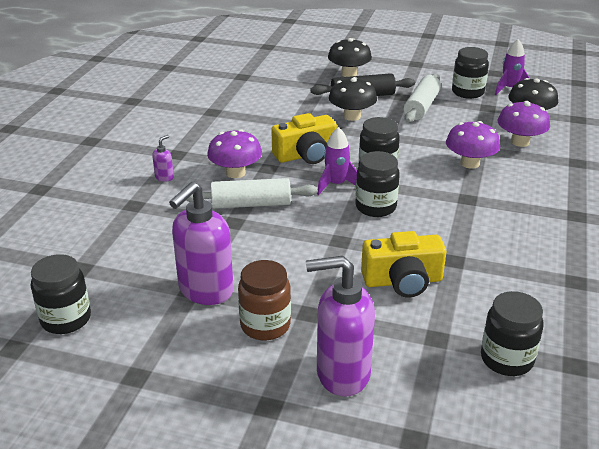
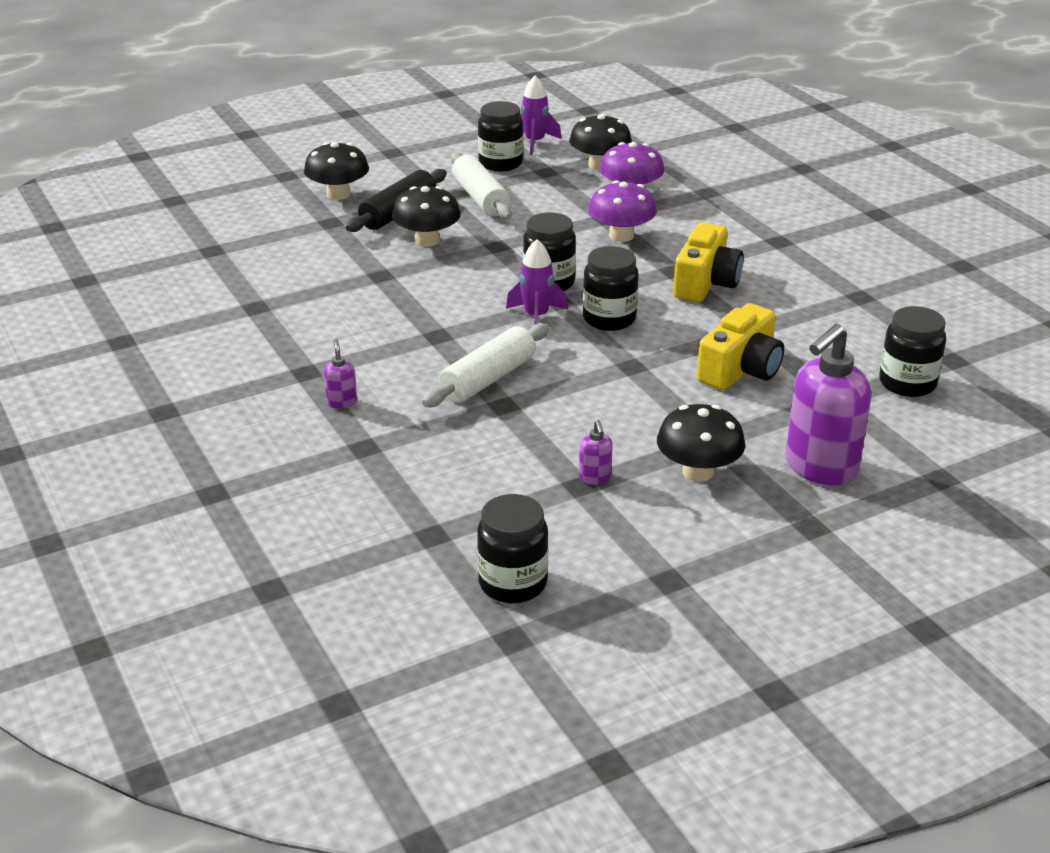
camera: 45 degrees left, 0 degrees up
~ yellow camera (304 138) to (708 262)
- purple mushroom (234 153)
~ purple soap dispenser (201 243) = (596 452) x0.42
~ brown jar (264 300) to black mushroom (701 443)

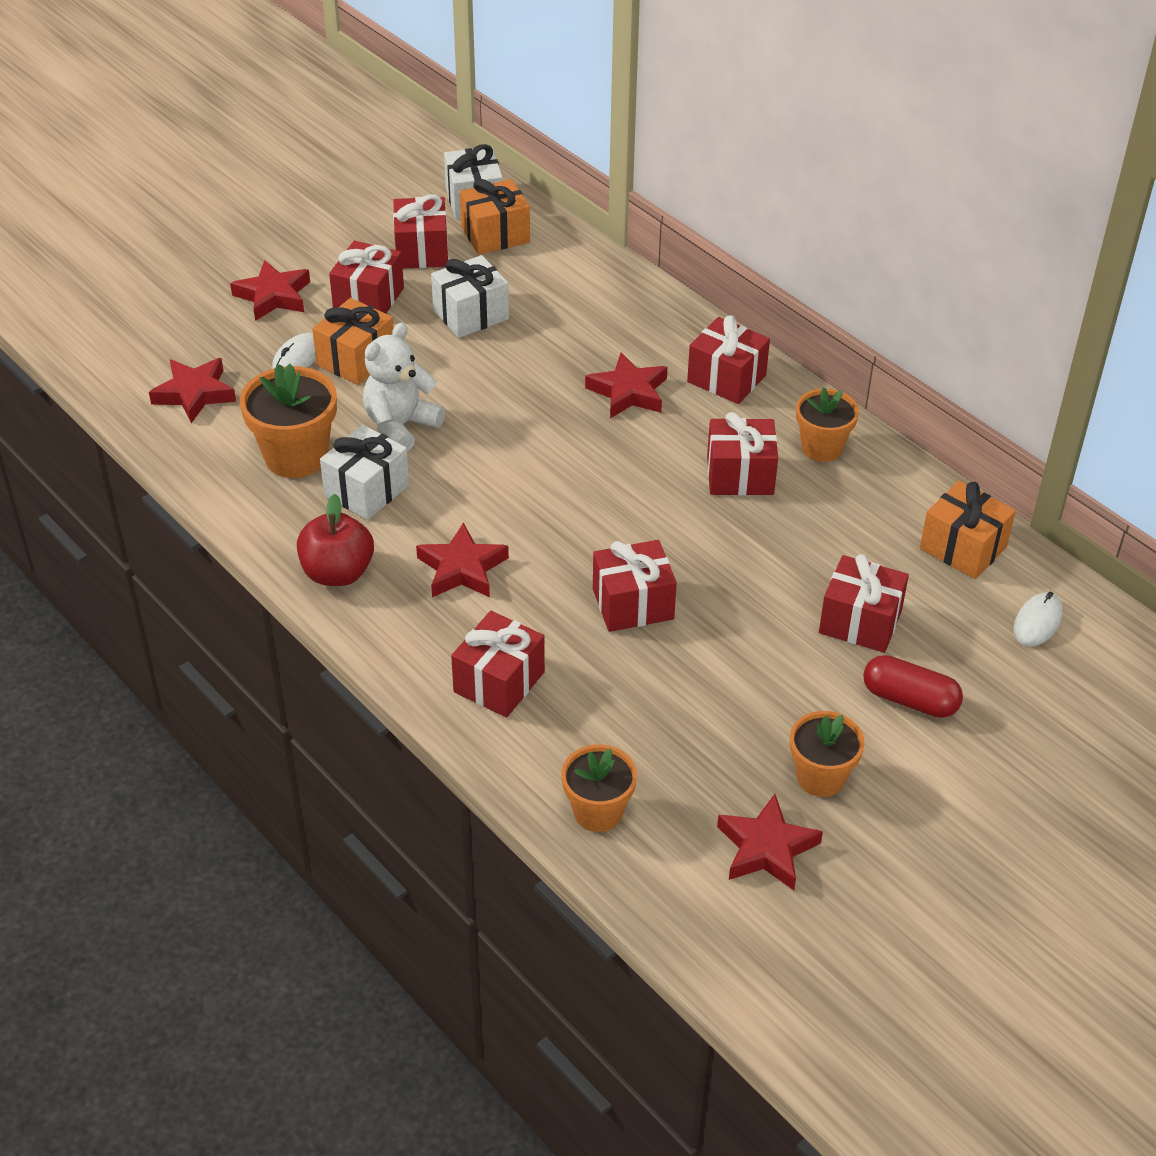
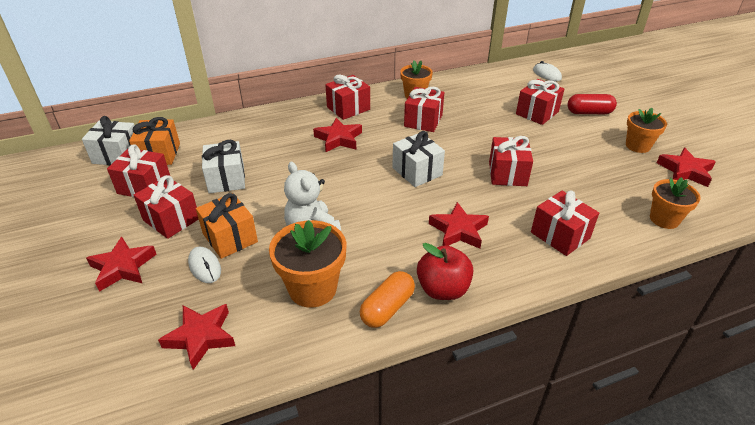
camera: 70 degrees left, 5 degrees down
~ white gift (365 472) to (418 159)
- orange gift (968 530)
~ red capsule (913 686) = (592 104) 45 degrees clockwise
+ orange capsule (387 299)

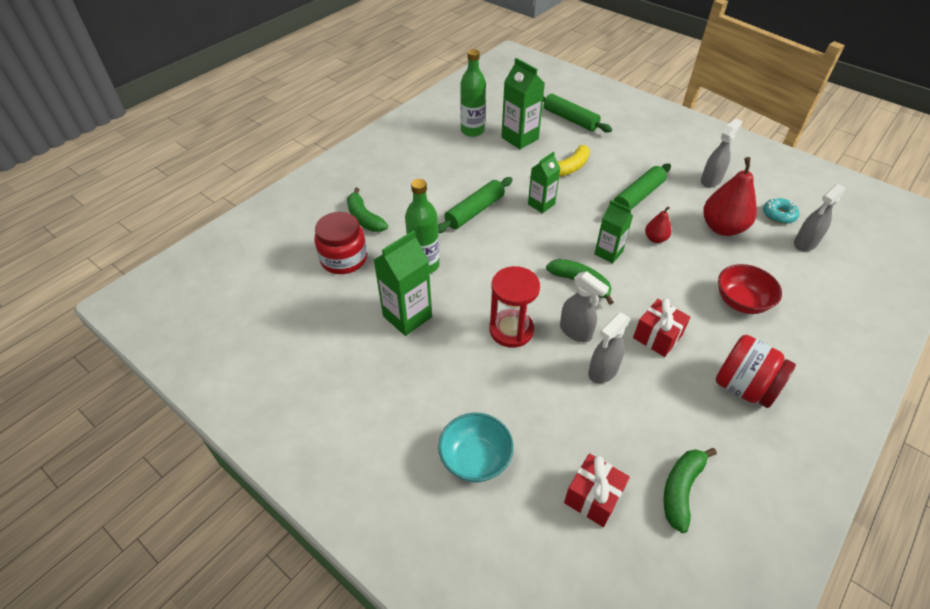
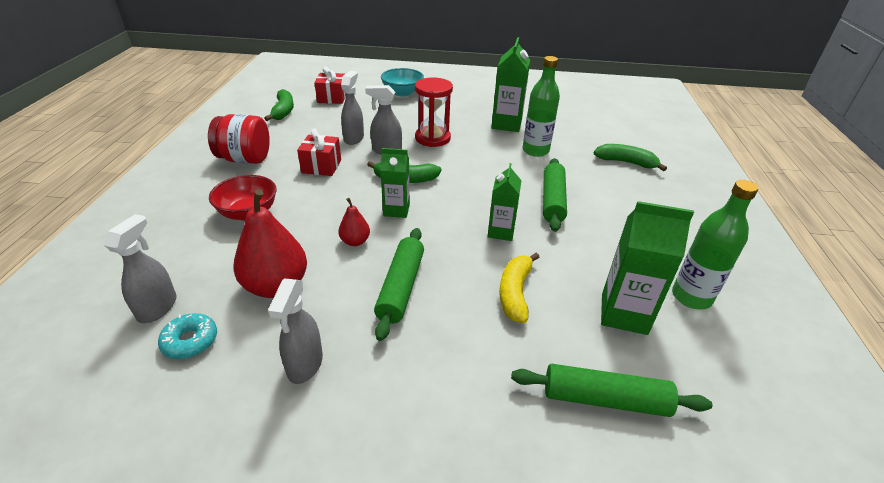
camera: 145 degrees right, 10 degrees down
- red jar (340 243)

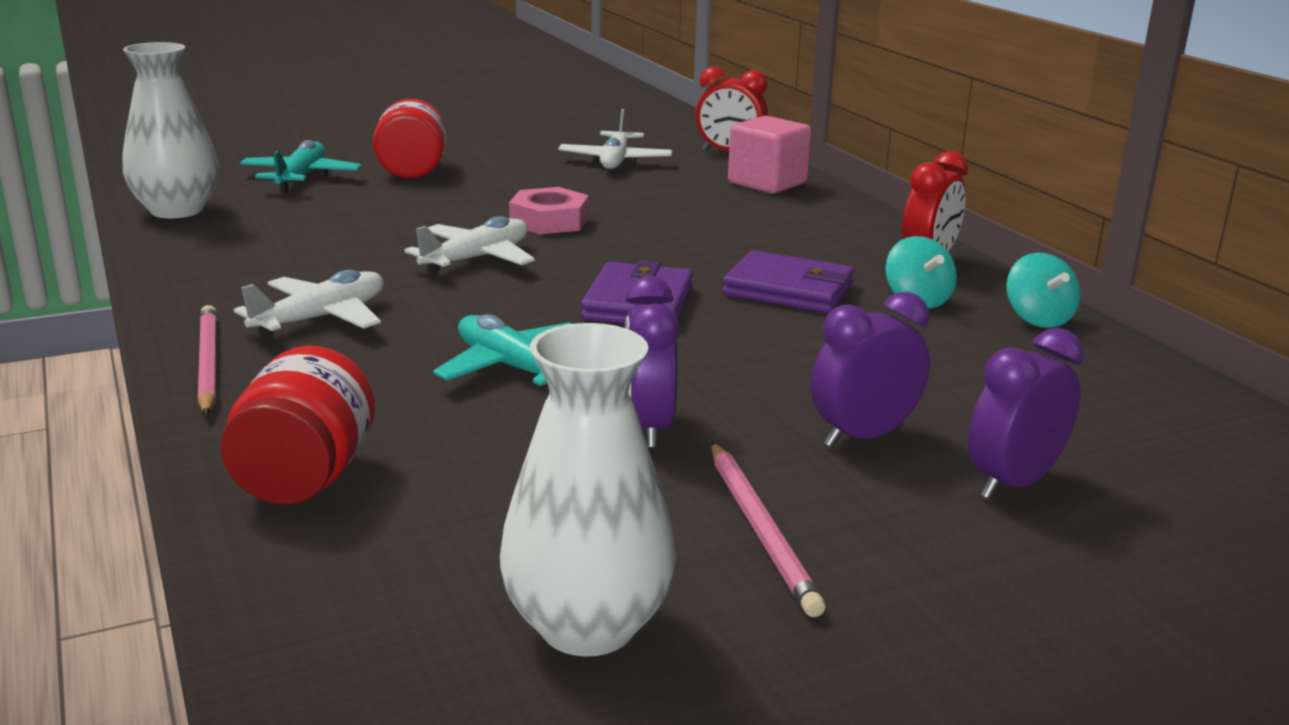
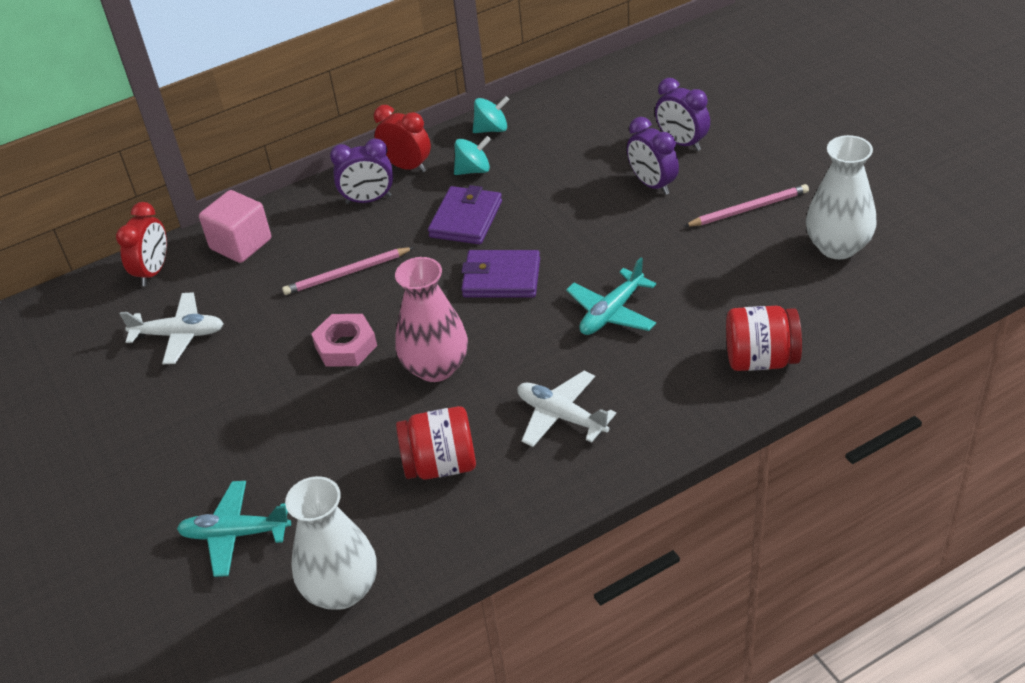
camera: 90 degrees left, 20 degrees up
~ red jar (410 138) to (436 443)
~ white plane (469 245) to pink vase (431 319)
~ purple clock (652 362) to (361 171)
~ pink pencil (207 360) to (348 271)

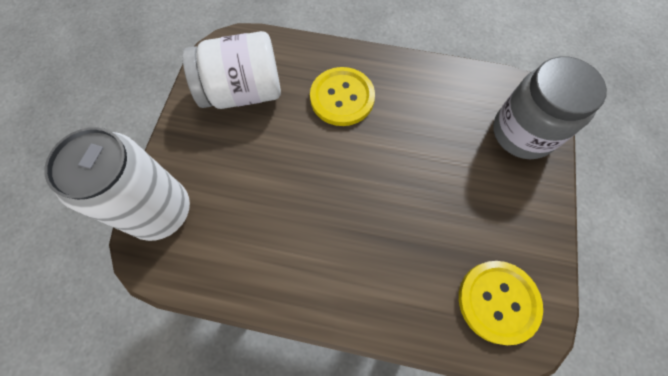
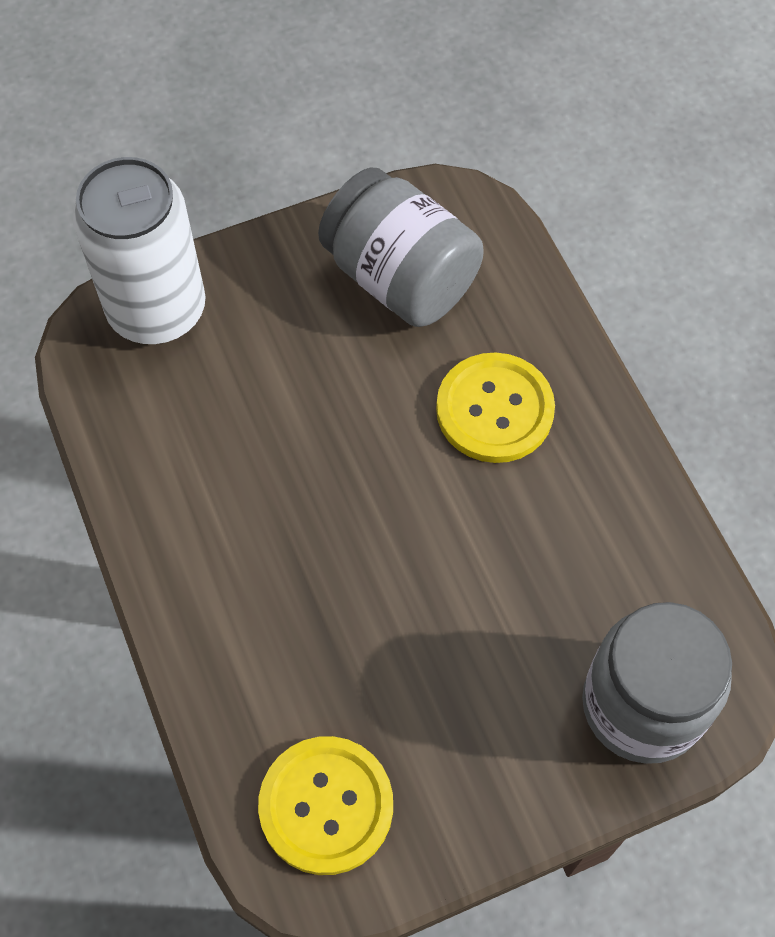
camera: 55 degrees right, 5 degrees down
~ white jar (232 70) to grey jar (401 247)

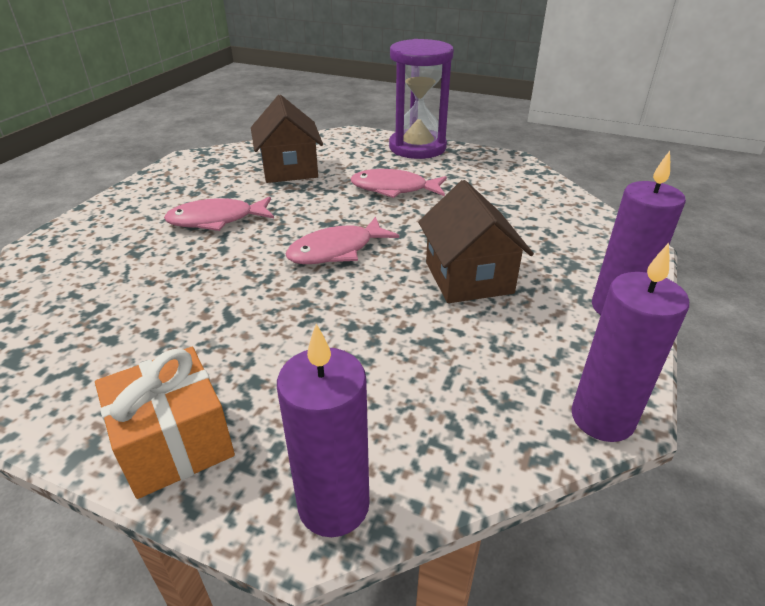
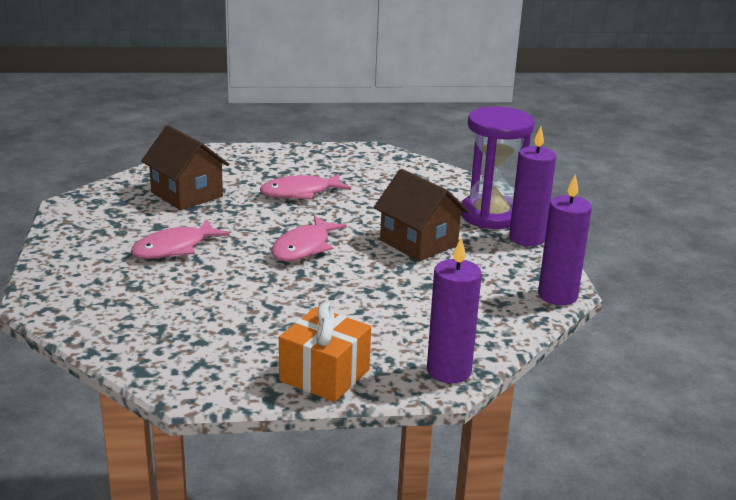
camera: 30 degrees left, 10 degrees down
~ purple hourglass (421 99) to (498 167)

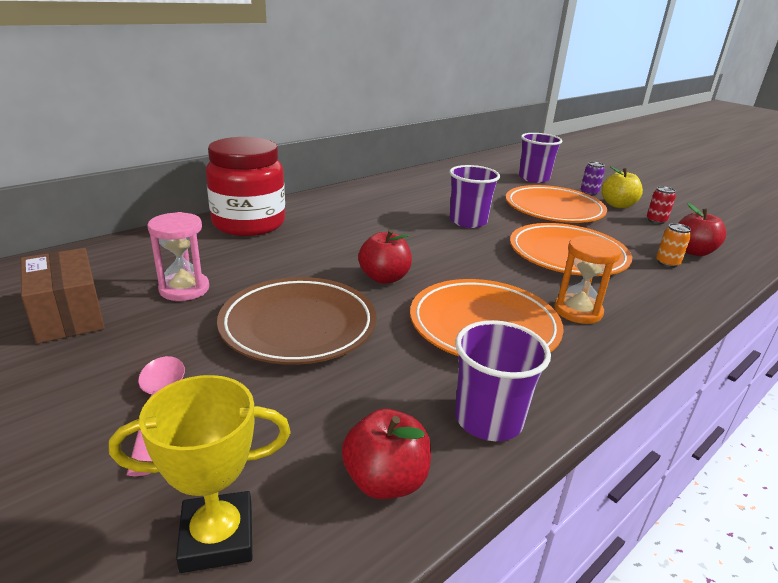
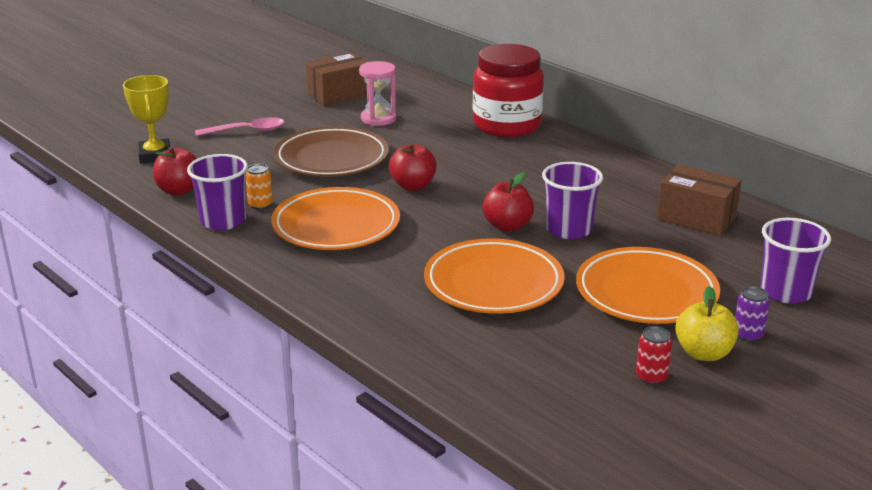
camera: 90 degrees right, 0 degrees up
~ red apple (702 229) to (508 202)
~ orange can (673 245) to (259 187)
- orange hourglass (587 280)
+ brown box (699 200)

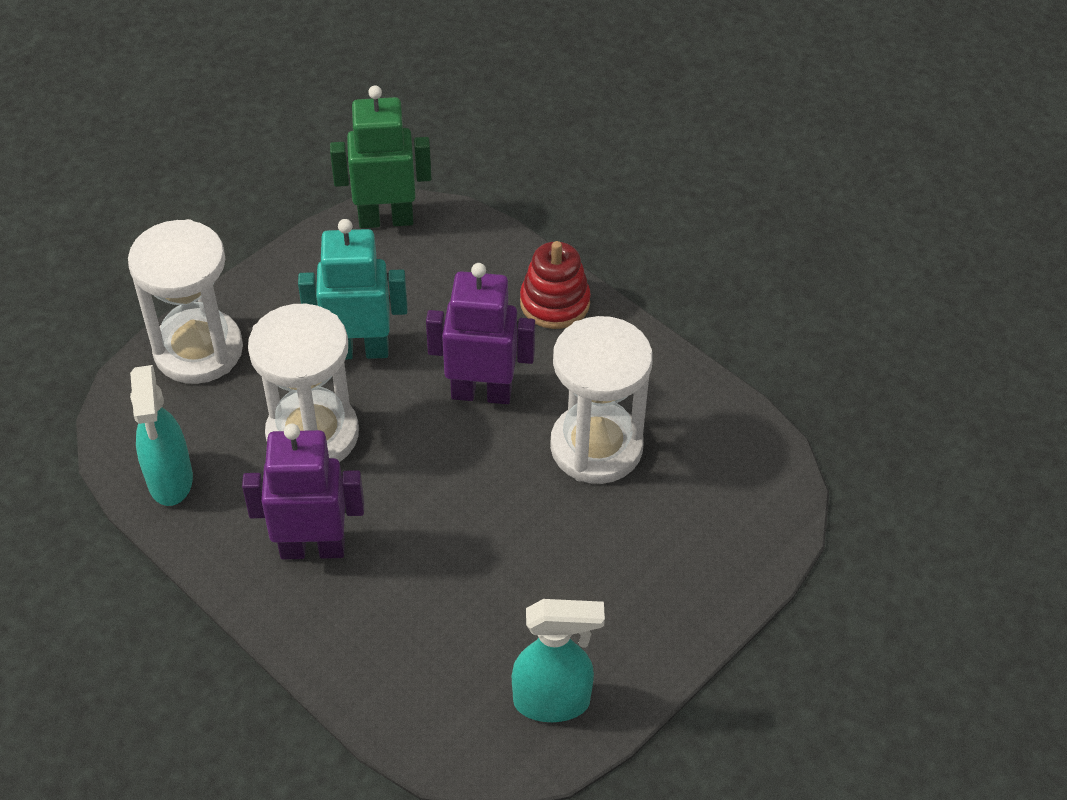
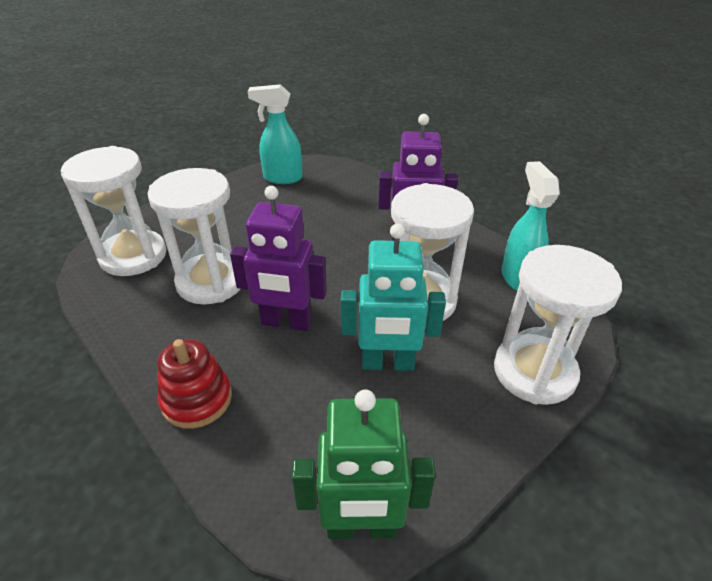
camera: 175 degrees left, 10 degrees down
+ white hourglass (114 211)

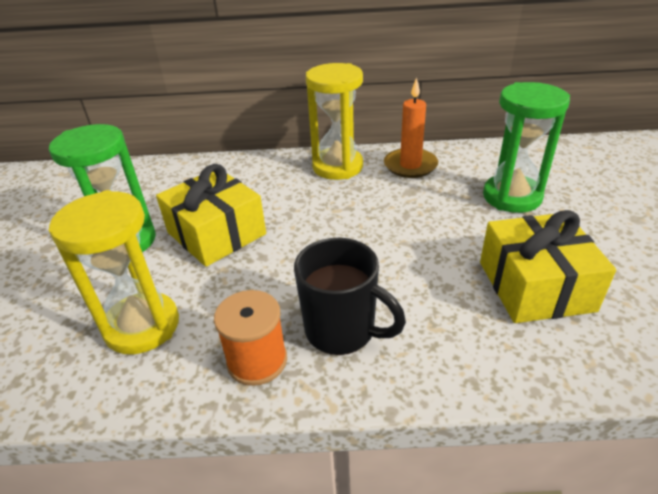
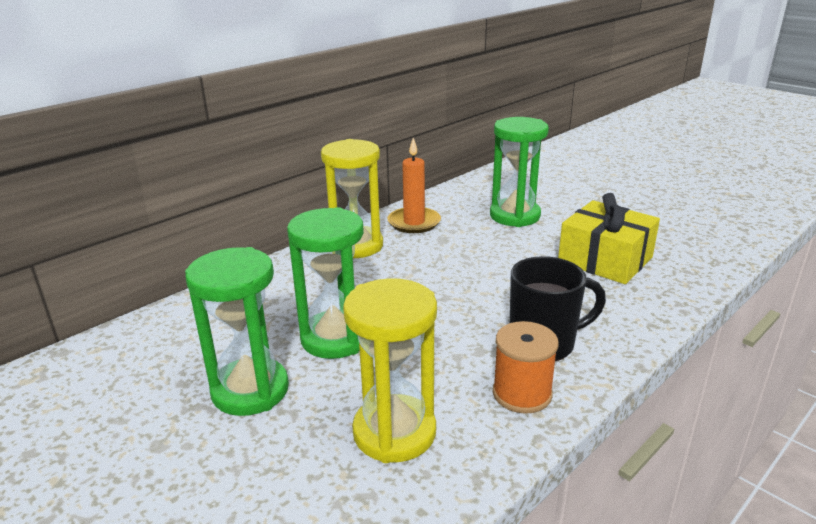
camera: 45 degrees left, 10 degrees down
~ yellow gift (211 215) to green hourglass (325 283)

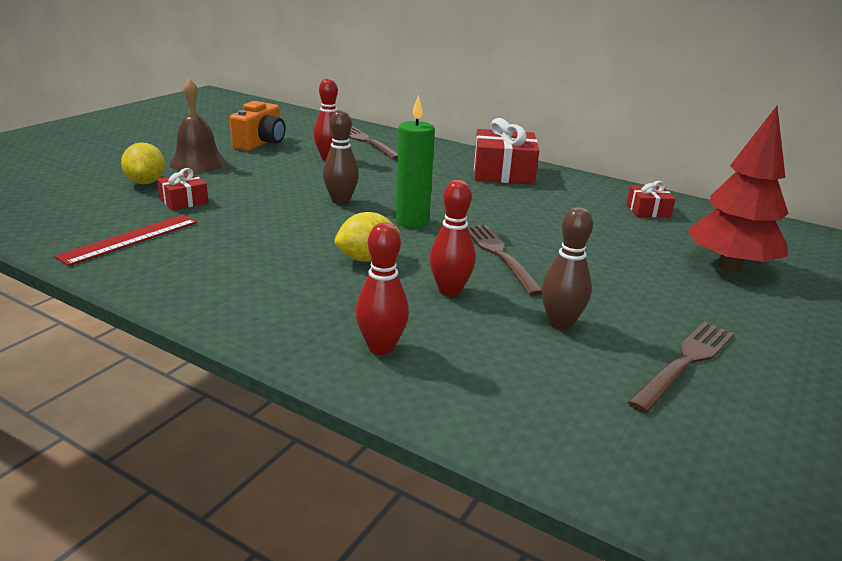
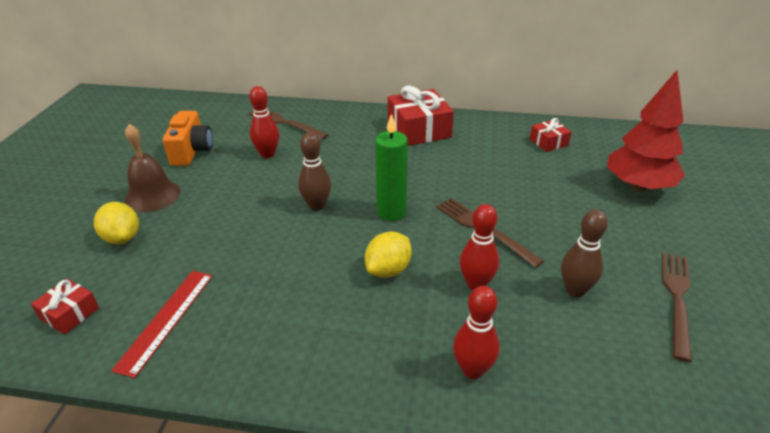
camera: 20 degrees left, 10 degrees up
~ red gift (183 189) to (65 306)

